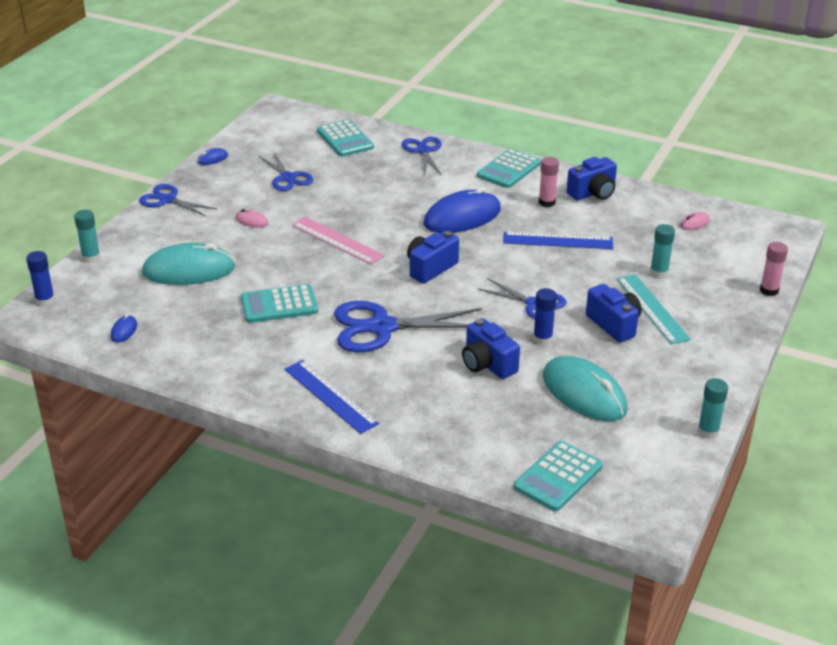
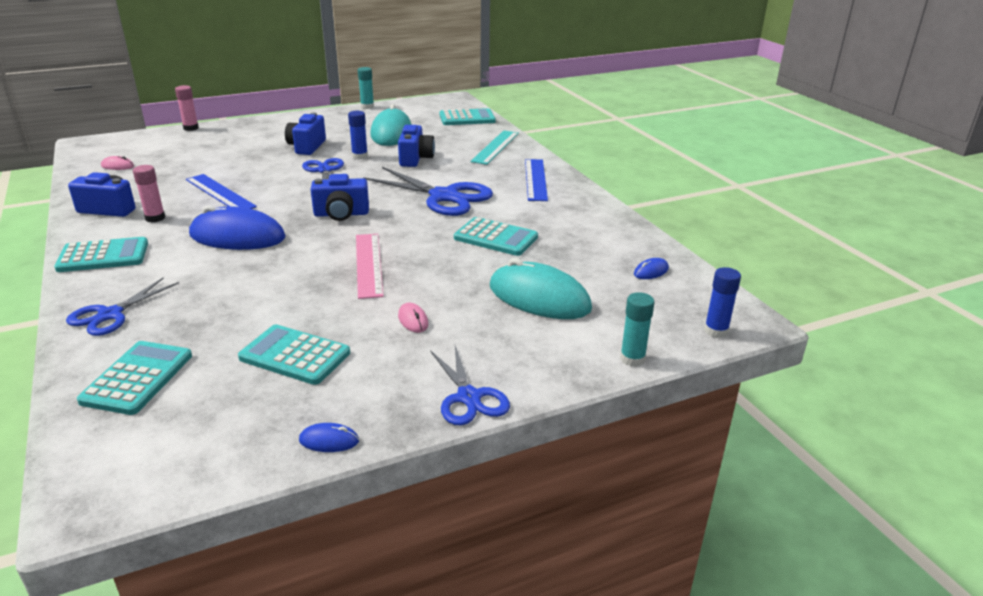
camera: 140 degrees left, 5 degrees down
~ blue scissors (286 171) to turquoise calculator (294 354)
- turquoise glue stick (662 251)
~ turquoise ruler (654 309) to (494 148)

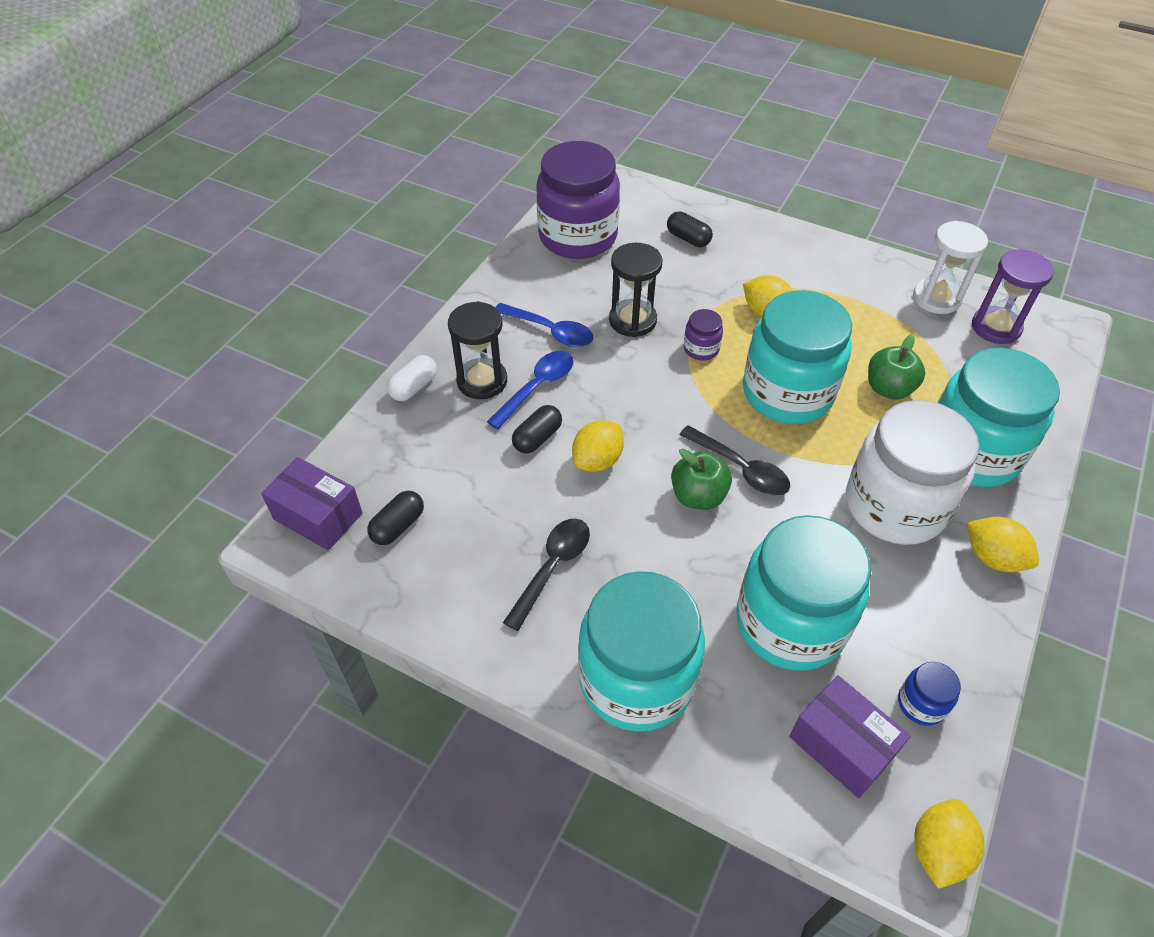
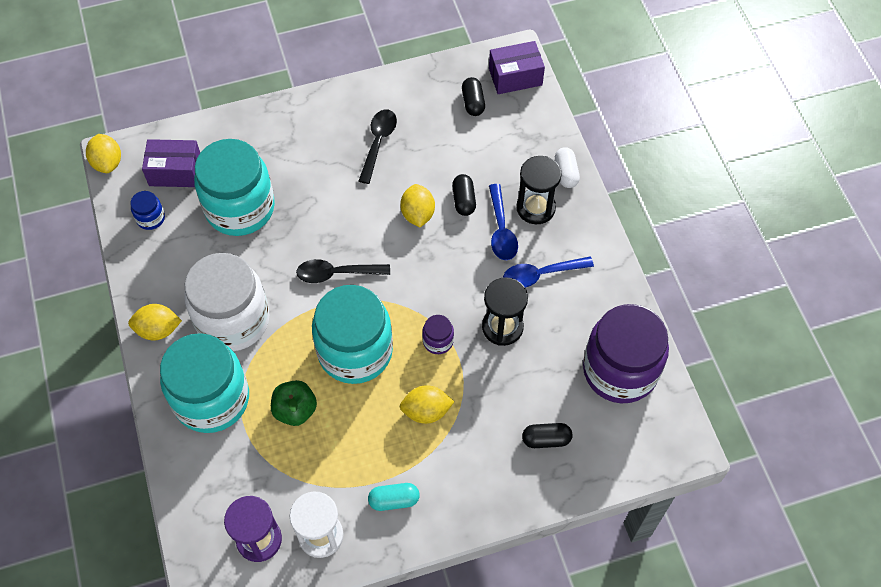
camera: 135 degrees right, 10 degrees up
- green apple (701 479)
~ black spoon (546 574) = (378 147) 150 degrees counterclockwise
- turquoise jar (641 651)
+ turquoise capsule (394 497)

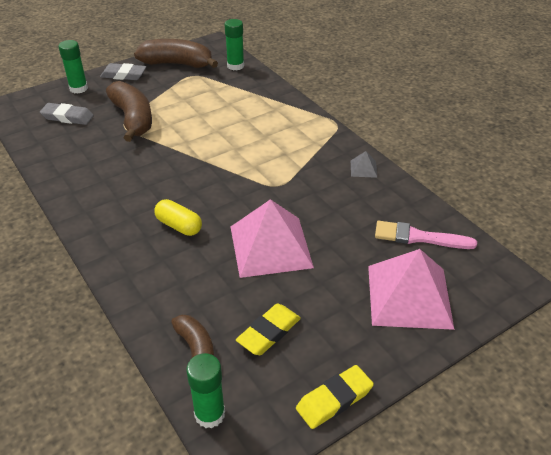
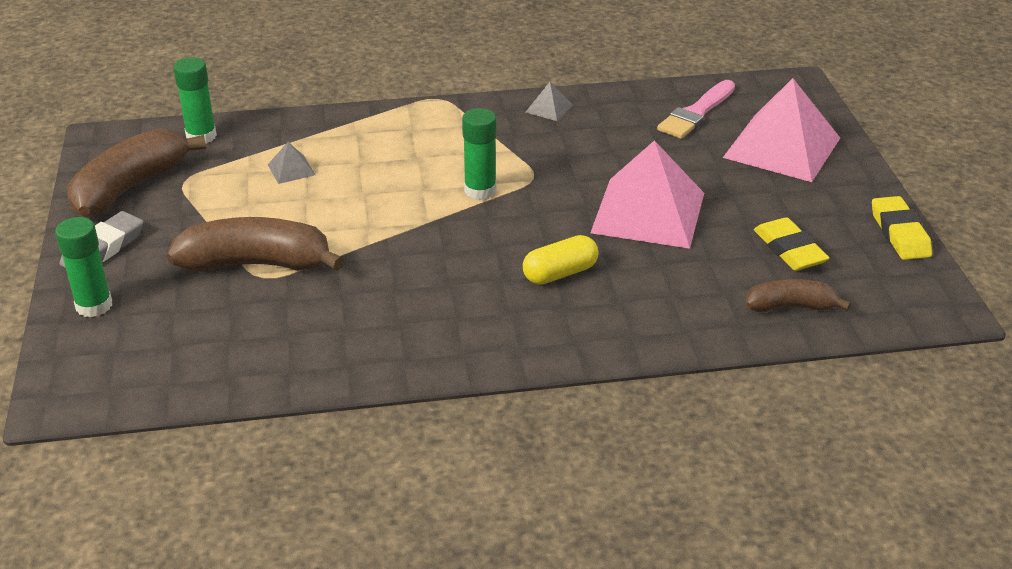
camera: 65 degrees left, 5 degrees down
- grey eraser (67 114)
~ green glue stick (205 390) to (479 154)
+ grey pyramid (291 163)

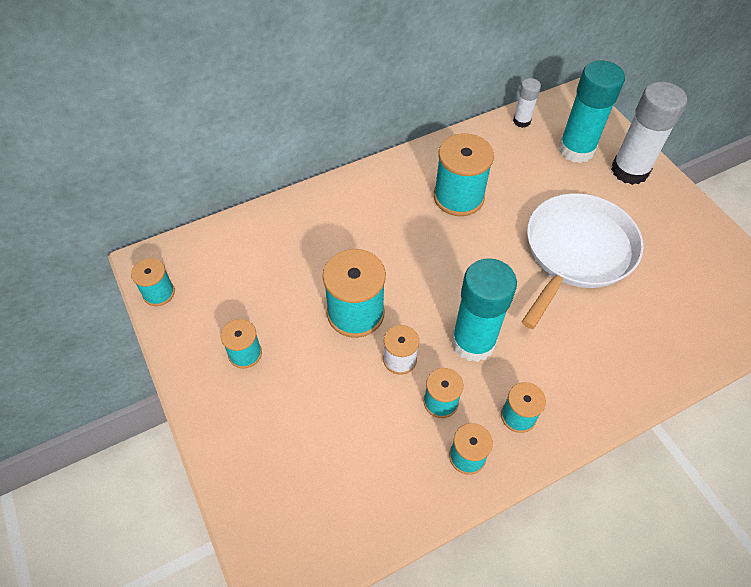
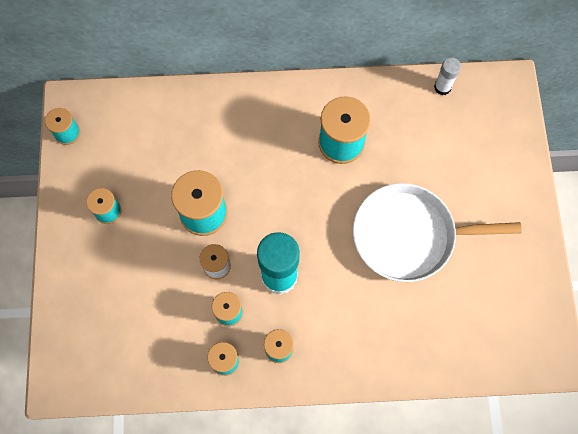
camera: 25 degrees right, 15 degrees up
- turquoise glue stick (592 111)
- white glue stick (649 133)
~ white pan (582 261) = (437 232) 150 degrees counterclockwise

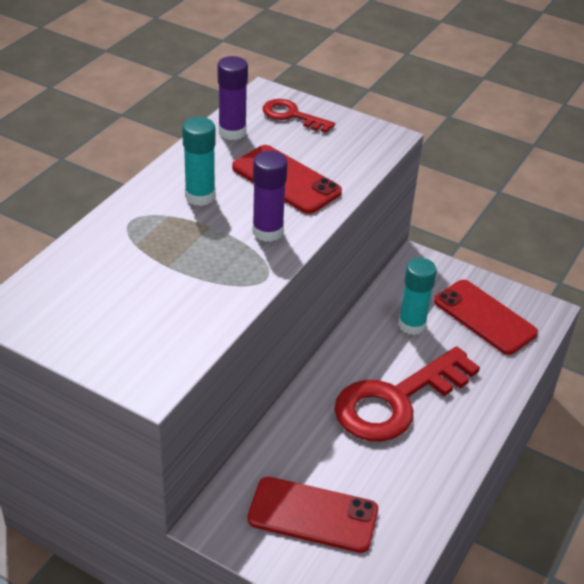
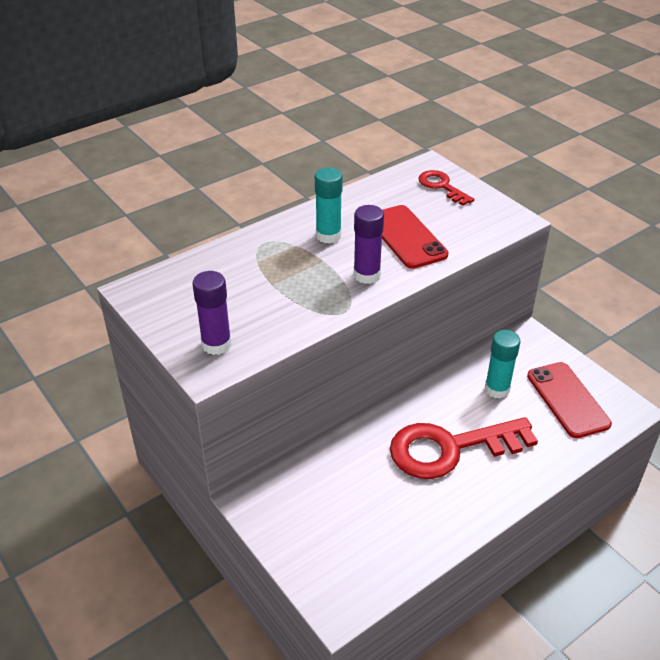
camera: 25 degrees right, 0 degrees up
~ purple glue stick (233 98) to (211 313)
- red phone (312 515)

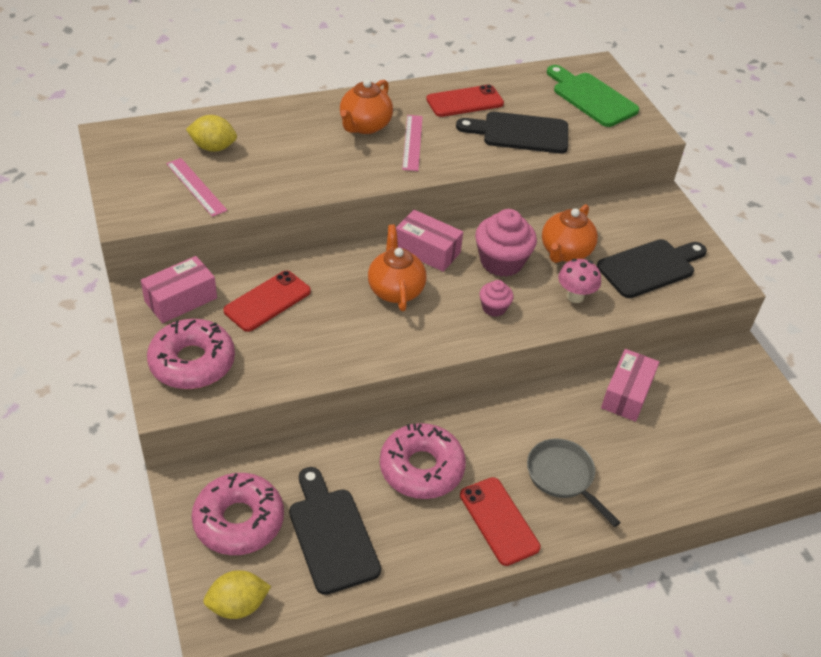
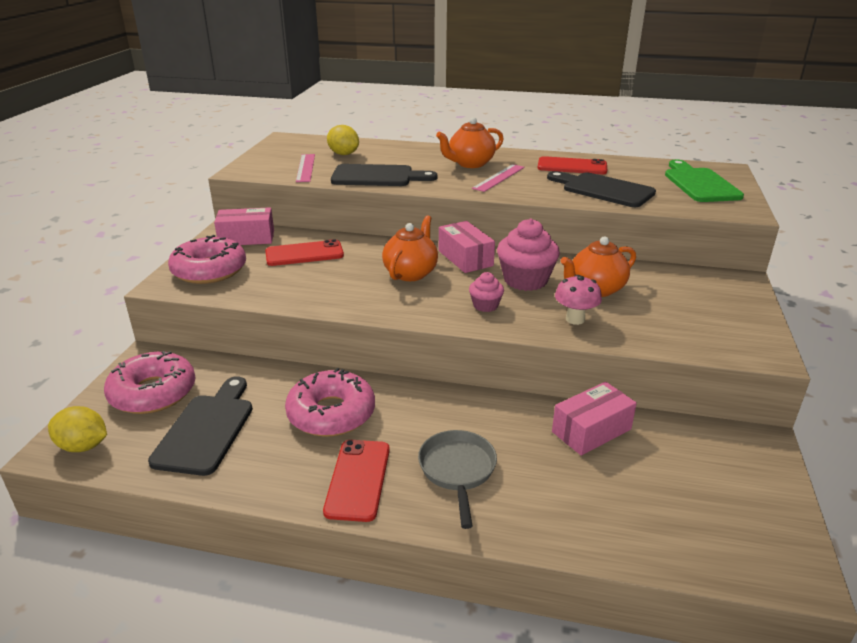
camera: 35 degrees right, 15 degrees down
~ black cutting board (652 268) to (384 175)

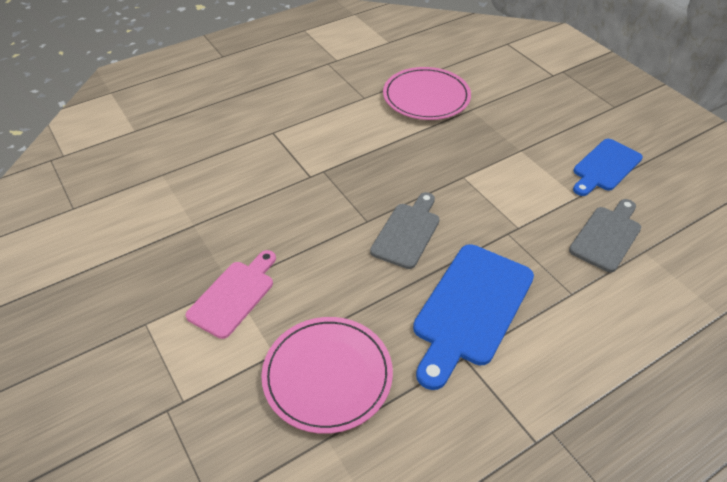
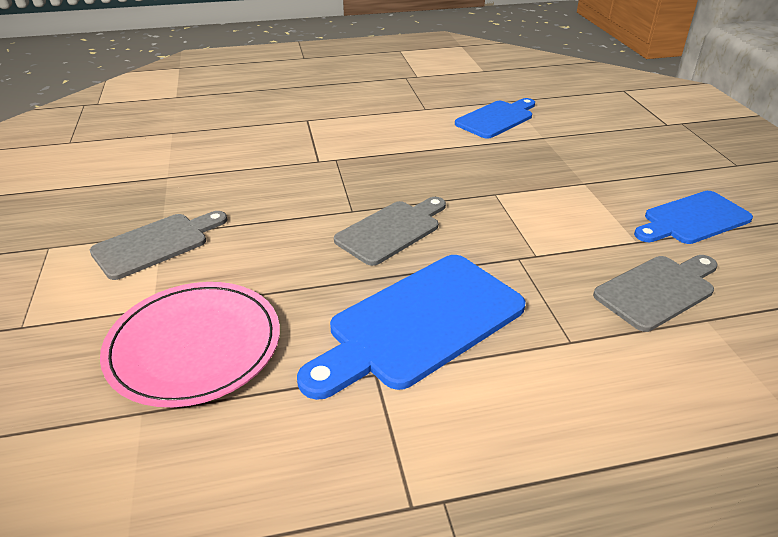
camera: 20 degrees right, 10 degrees down
~ pink plate (427 93) to blue cutting board (495 118)
~ pink cutting board (230 294) to grey cutting board (158 245)

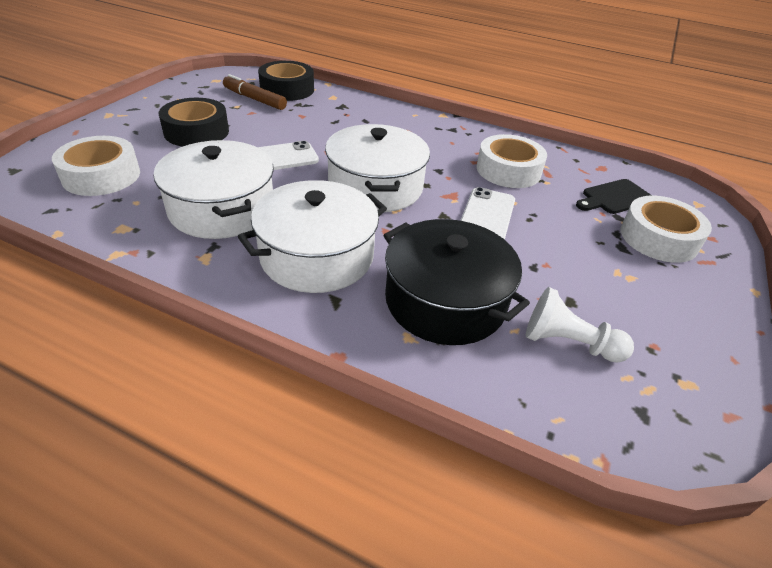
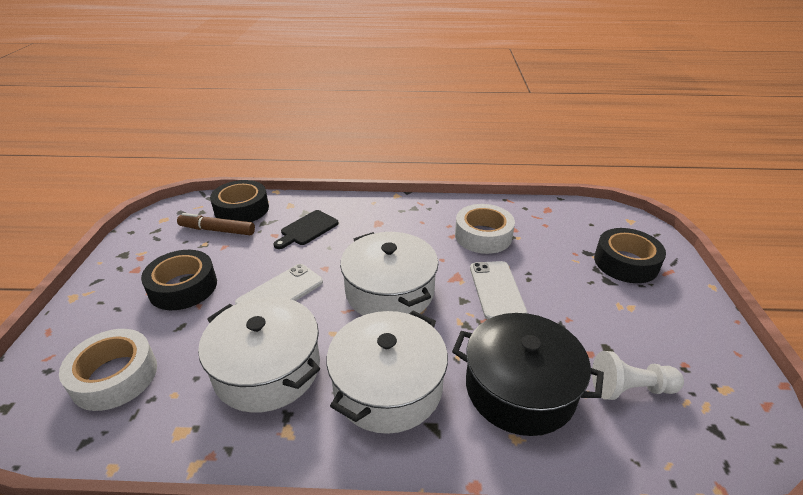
camera: 20 degrees left, 5 degrees down
~ black cutting board (614 196) to (306 229)
~ white tape (666 229) to black tape (630 255)

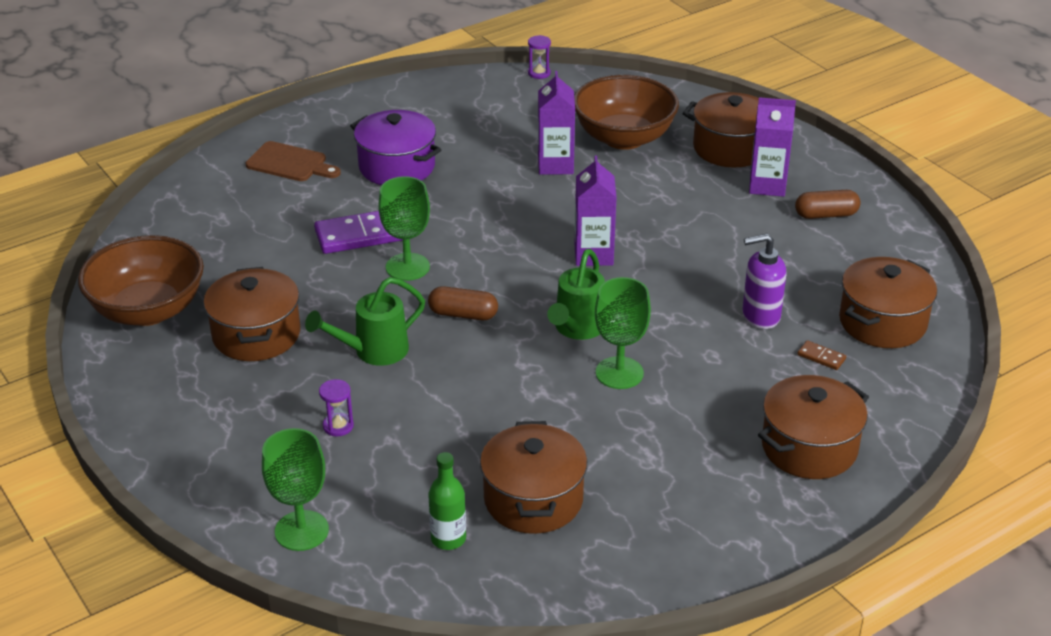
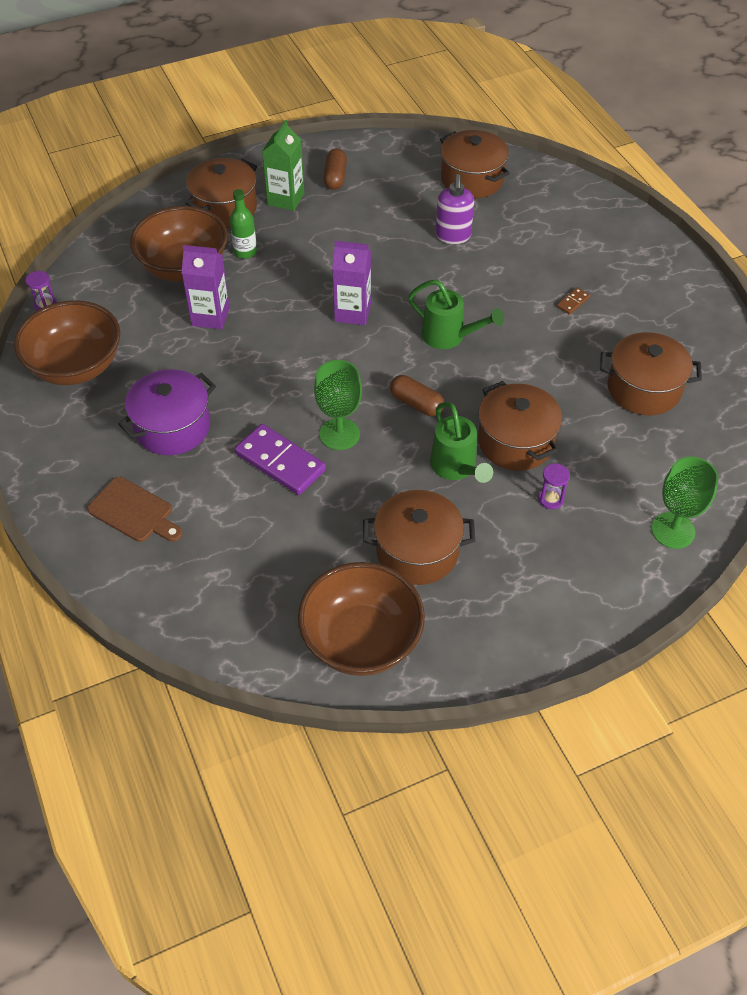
camera: 80 degrees left, 15 degrees up
~ purple carton (772 147) to green carton (283 165)
~ brown cutting board (293 161) = (134 509) 90 degrees clockwise
~ purple domino (358 232) = (280 459) 45 degrees counterclockwise
- green goblet (623 333)
~ brown capsule (463 303) = (417 395) 75 degrees counterclockwise
~ brown domino (821 355) to (573 301)
~ brown pot (813 427) to (520 425)
~ green bottle (447 501) to (243 224)
+ brown bowl (67 342)

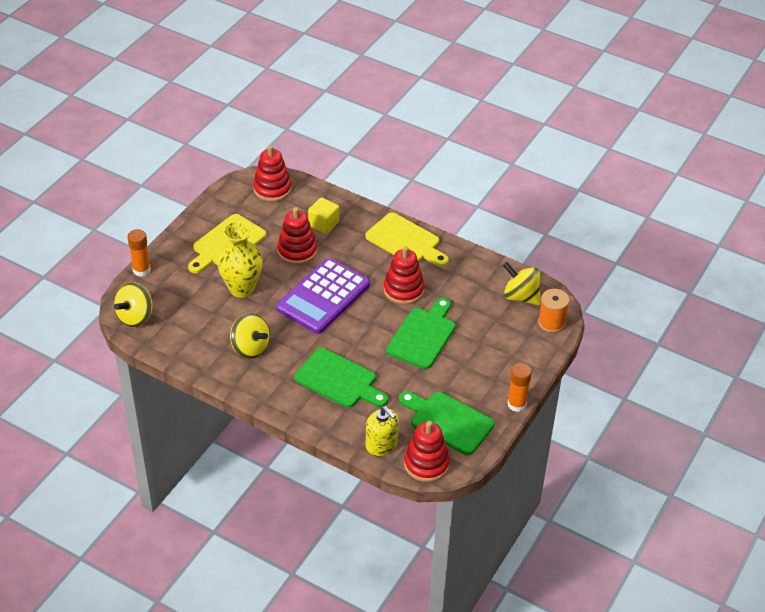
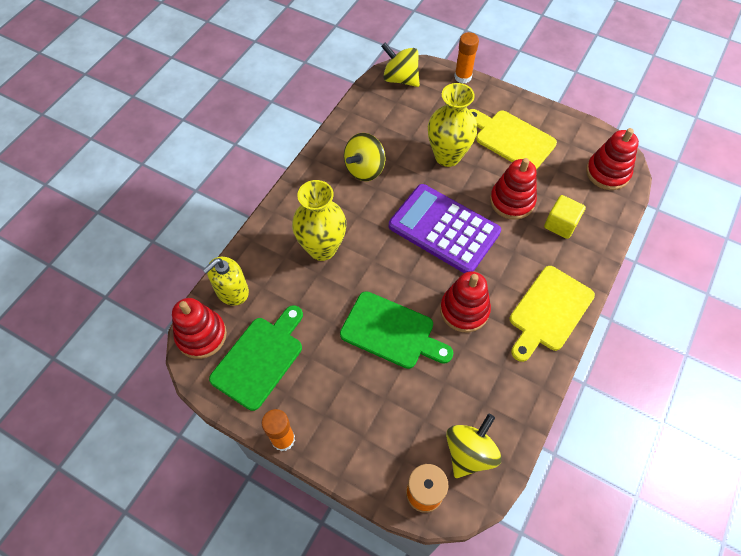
camera: 90 degrees right, 15 degrees up
~ green cutting board (341 378) to yellow vase (319 220)

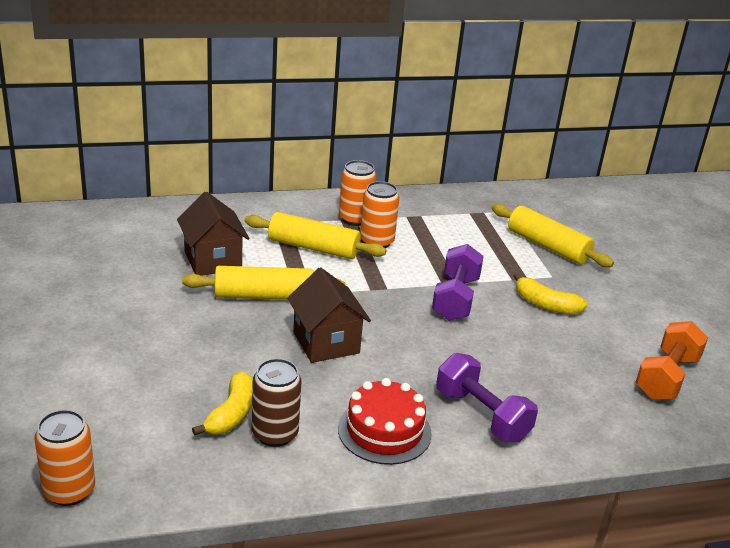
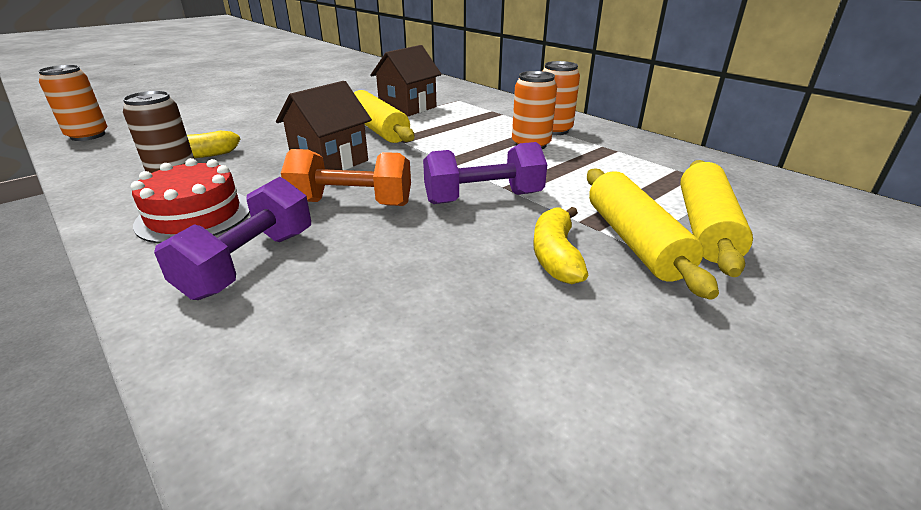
camera: 65 degrees right, 0 degrees up
~ yellow rolling pin (315 235) to (653 234)
~ orange dumbbell (672 360) to (346 177)

